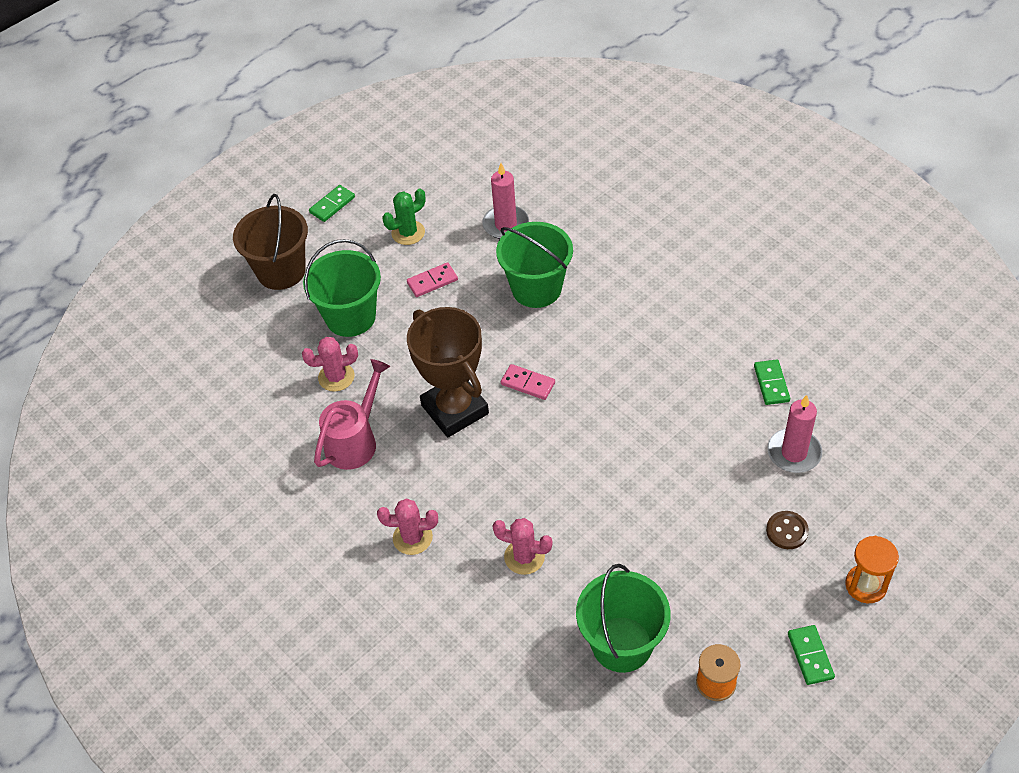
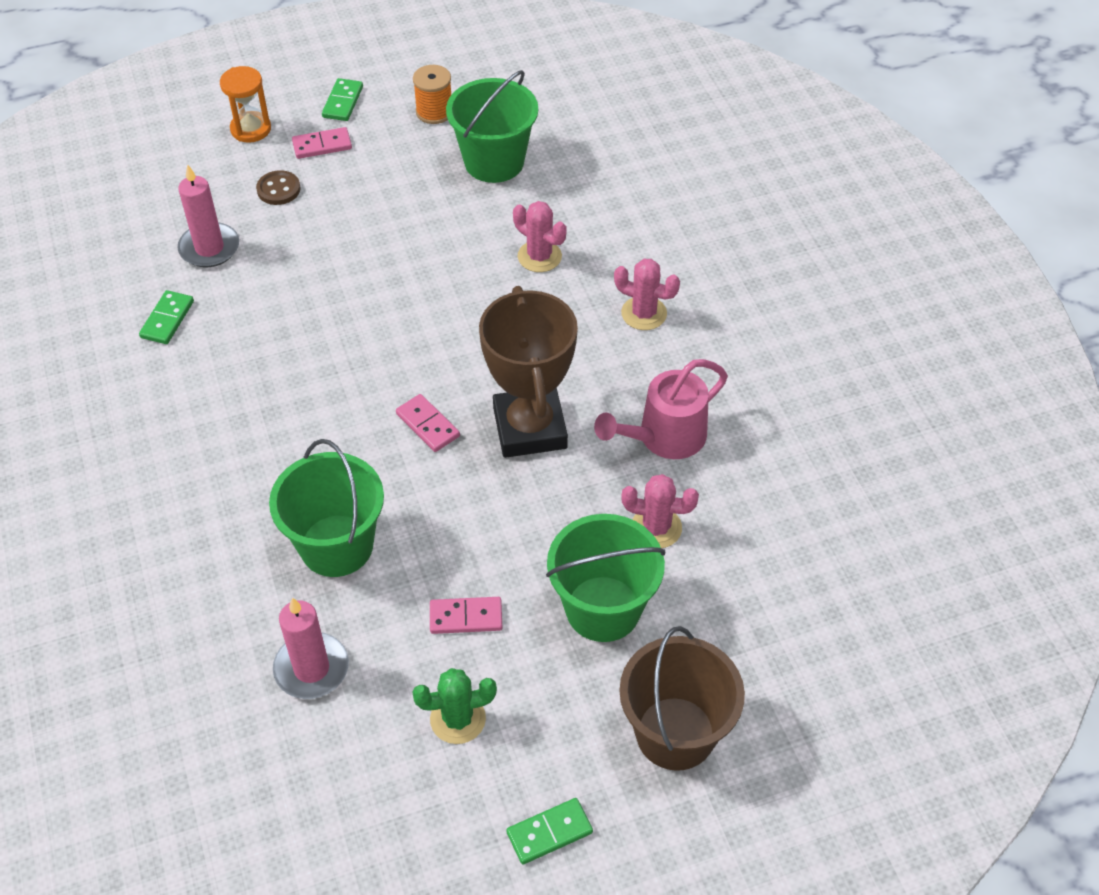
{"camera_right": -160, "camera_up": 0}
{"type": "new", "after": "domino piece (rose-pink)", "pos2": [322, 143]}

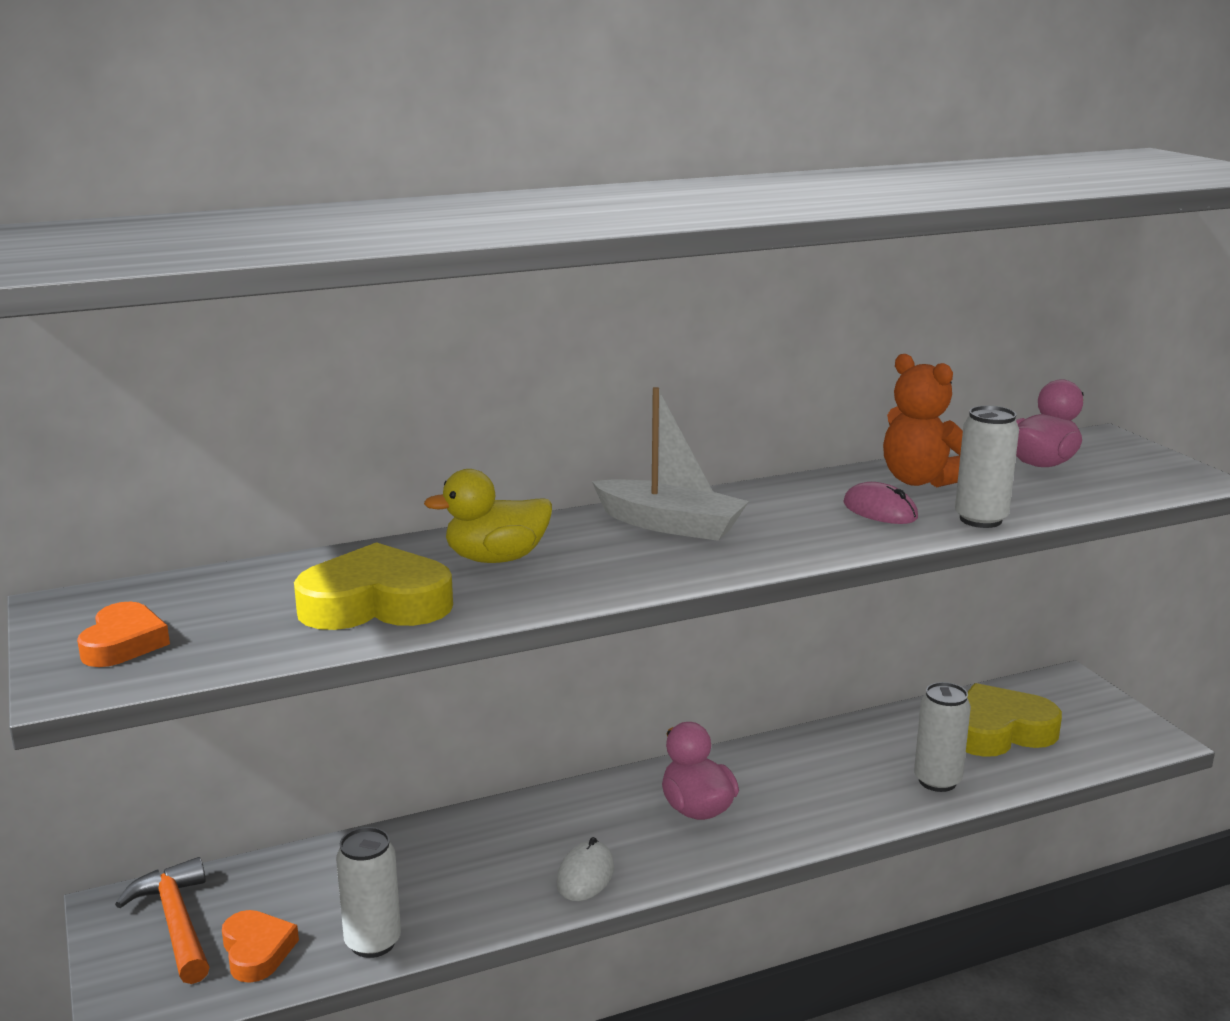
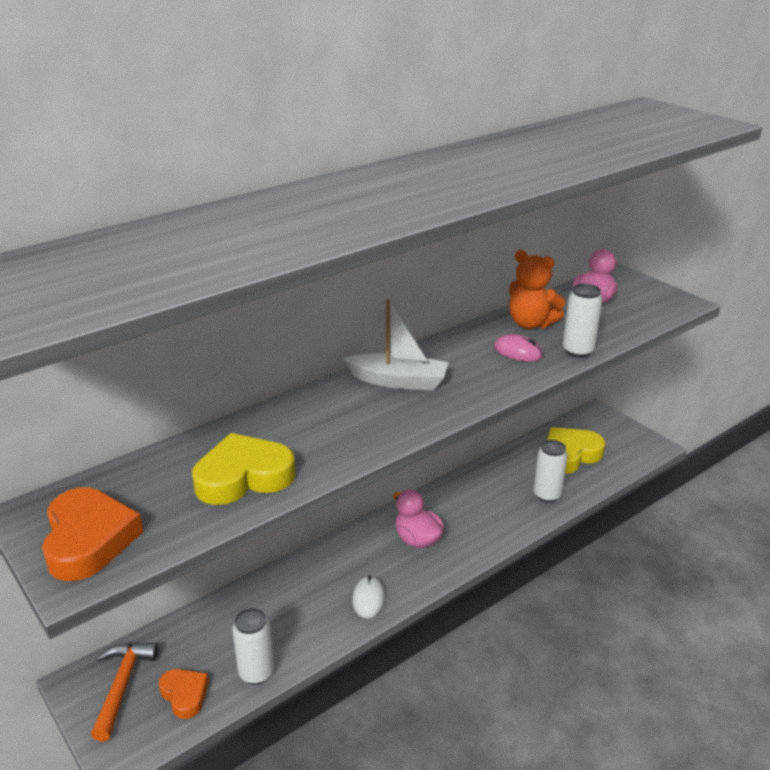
{"camera_right": -15, "camera_up": 10}
{"type": "gone", "before": "rubber duck (bright yellow)", "pos1": [488, 516]}
{"type": "scaled", "before": "heart shape (orange-coloured)", "pos1": [123, 634], "pos2": [92, 534], "scale": 1.67}
{"type": "rotated", "before": "claw hammer (orange-coloured)", "pos1": [162, 920], "pos2": [125, 692], "turn": 45}

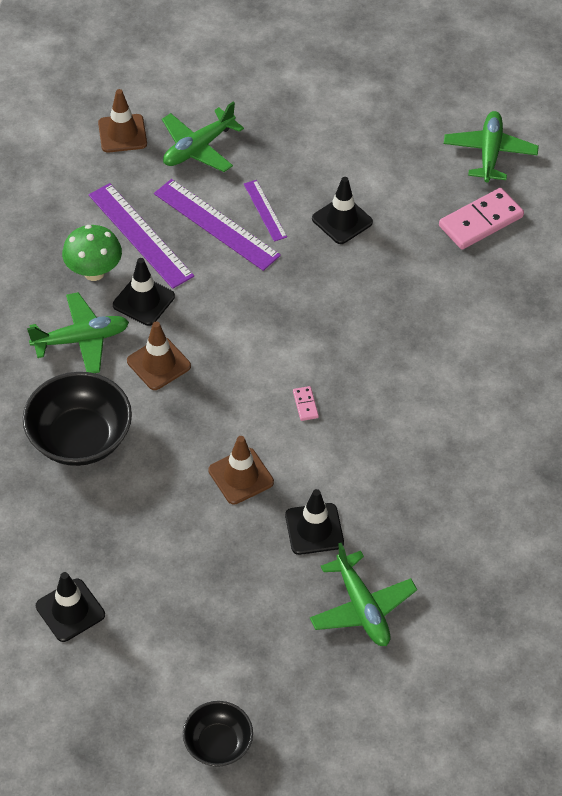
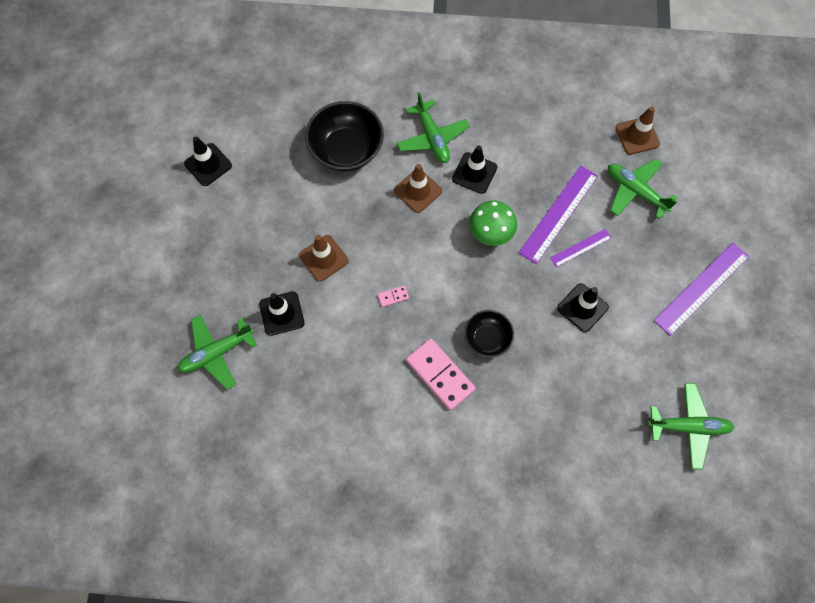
{"camera_right": 85, "camera_up": 15}
{"type": "shifted", "before": "ruler (royal purple)", "pos1": [141, 236], "pos2": [701, 289]}
{"type": "shifted", "before": "domino piece (rose-pink)", "pos1": [481, 219], "pos2": [441, 374]}
{"type": "shifted", "before": "mushroom (leaf-green)", "pos1": [92, 253], "pos2": [493, 223]}
{"type": "shifted", "before": "bowl (jet-black)", "pos1": [218, 734], "pos2": [489, 334]}

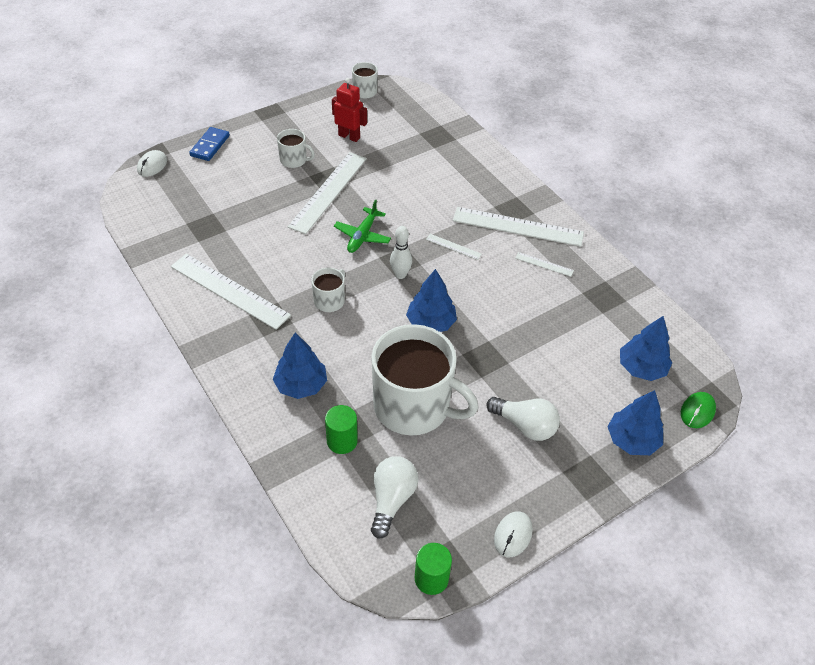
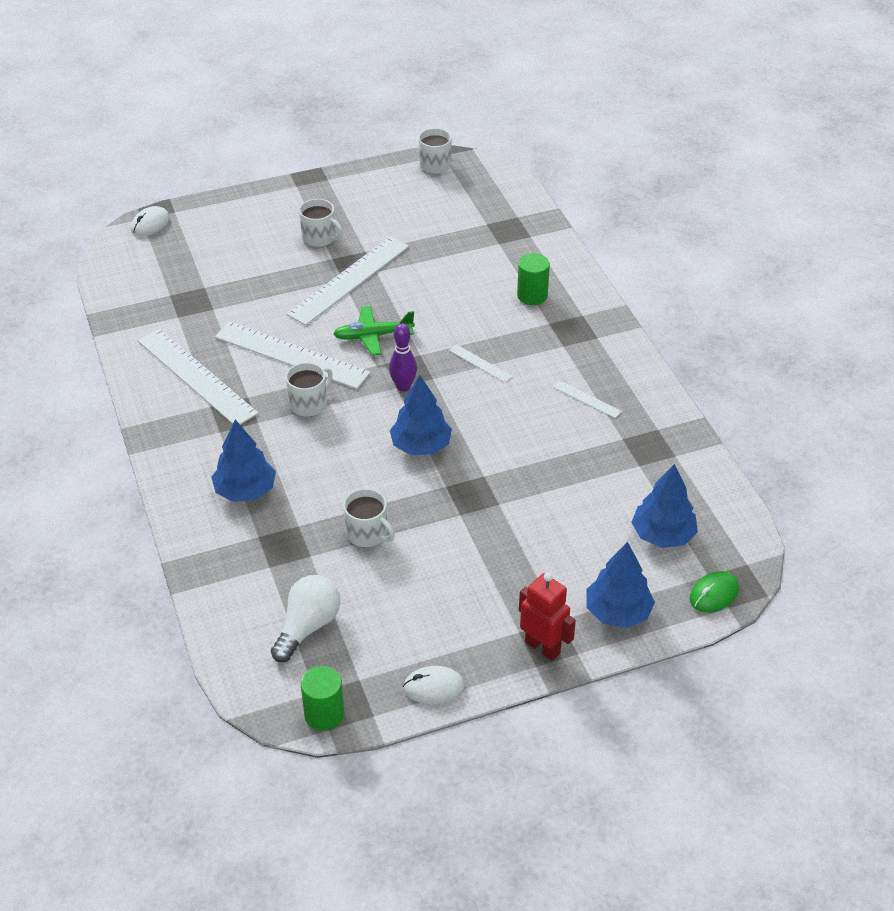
{"camera_right": 15, "camera_up": -5}
{"type": "shifted", "before": "toy robot (crimson)", "pos1": [349, 110], "pos2": [547, 617]}
{"type": "gone", "before": "domino piece (royal blue)", "pos1": [209, 144]}
{"type": "rotated", "before": "toy plane (leaf-green)", "pos1": [362, 226], "pos2": [374, 331], "turn": 45}
{"type": "shifted", "before": "ruler (snow-white)", "pos1": [518, 227], "pos2": [293, 355]}
{"type": "repainted", "before": "bowling pin (snow-white)", "after": "bowling pin (royal purple)", "pos1": [401, 252], "pos2": [403, 357]}
{"type": "scaled", "before": "tea mug (snow-white)", "pos1": [424, 380], "pos2": [369, 517], "scale": 0.45}
{"type": "gone", "before": "bulb (snow-white)", "pos1": [523, 419]}
{"type": "shifted", "before": "cylinder shape (leaf-green)", "pos1": [341, 429], "pos2": [533, 279]}
{"type": "rotated", "before": "mouse (snow-white)", "pos1": [513, 534], "pos2": [434, 685], "turn": 45}

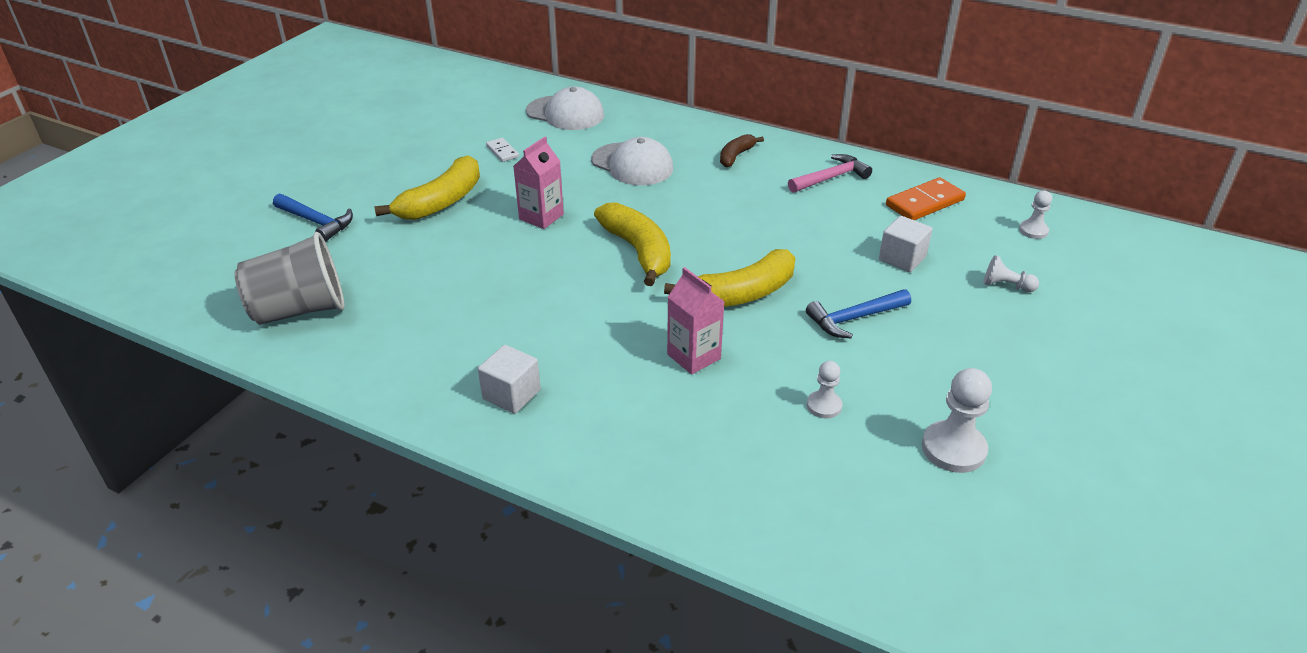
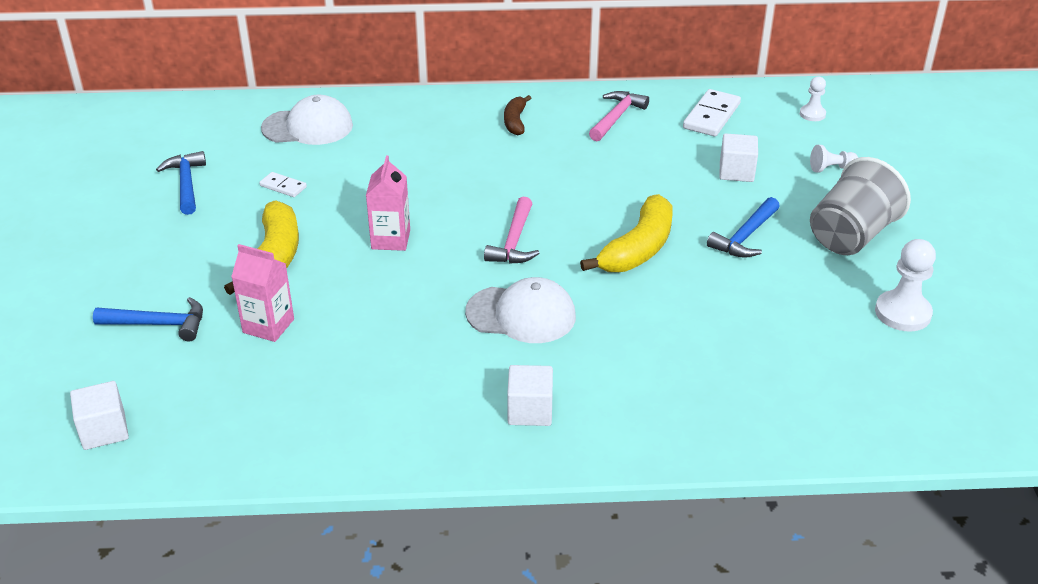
{"camera_right": -30, "camera_up": 0}
{"type": "shifted", "before": "peaked cap (snow-white)", "pos1": [632, 161], "pos2": [520, 310]}
{"type": "repainted", "before": "domino piece (orange-coloured)", "after": "domino piece (snow-white)", "pos1": [926, 198], "pos2": [712, 112]}
{"type": "swapped", "before": "banana (bright yellow)", "after": "claw hammer (rose-pink)", "pos1": [632, 244], "pos2": [511, 230]}
{"type": "shifted", "before": "tumbler (grey)", "pos1": [290, 278], "pos2": [860, 206]}
{"type": "shifted", "before": "milk carton (rose-pink)", "pos1": [696, 320], "pos2": [262, 293]}
{"type": "gone", "before": "pawn (snow-white)", "pos1": [824, 390]}
{"type": "new", "after": "claw hammer (royal blue)", "pos2": [181, 183]}
{"type": "new", "after": "cube (snow-white)", "pos2": [99, 415]}

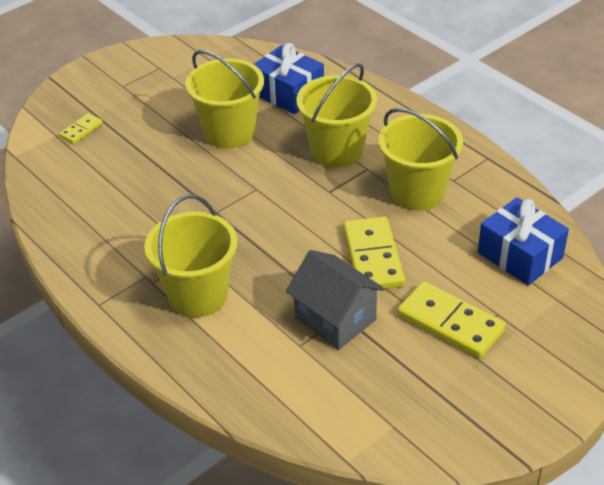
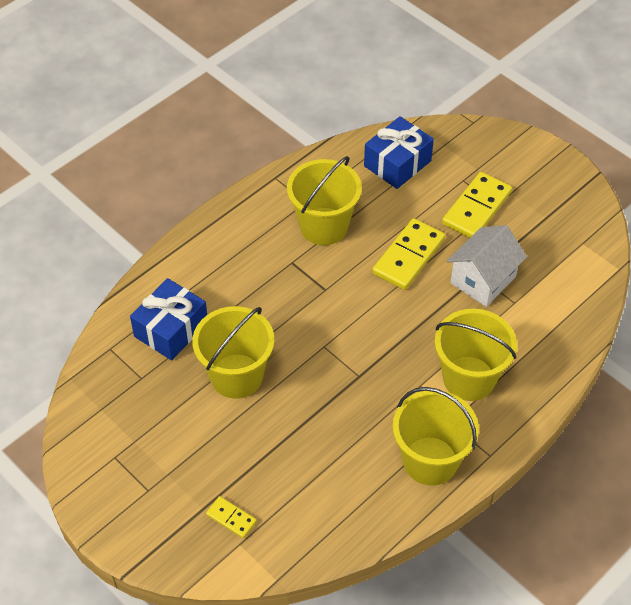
{"camera_right": -95, "camera_up": 10}
{"type": "shifted", "before": "pail (bright yellow)", "pos1": [336, 115], "pos2": [436, 436]}
{"type": "rotated", "before": "domino piece (bright yellow)", "pos1": [374, 253], "pos2": [408, 254], "turn": -45}
{"type": "repainted", "before": "toy house (grey)", "after": "toy house (snow-white)", "pos1": [335, 300], "pos2": [487, 266]}

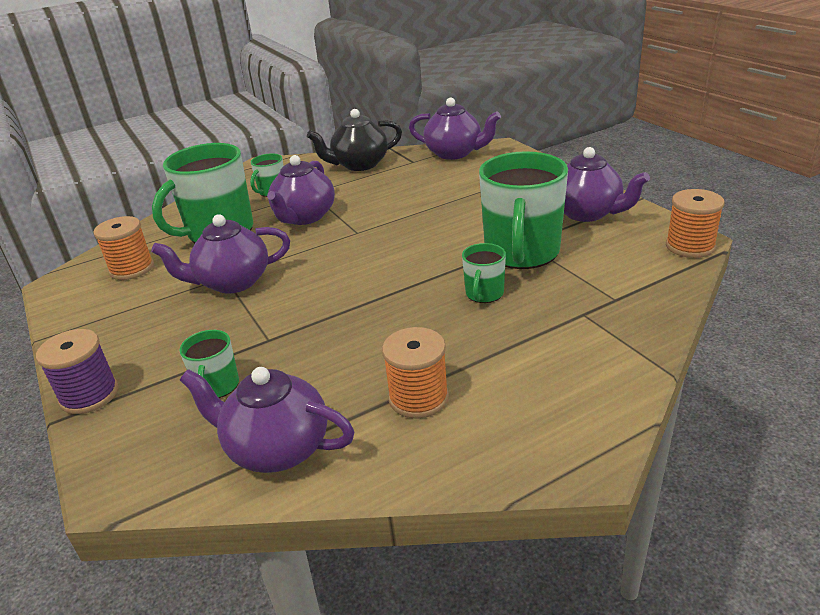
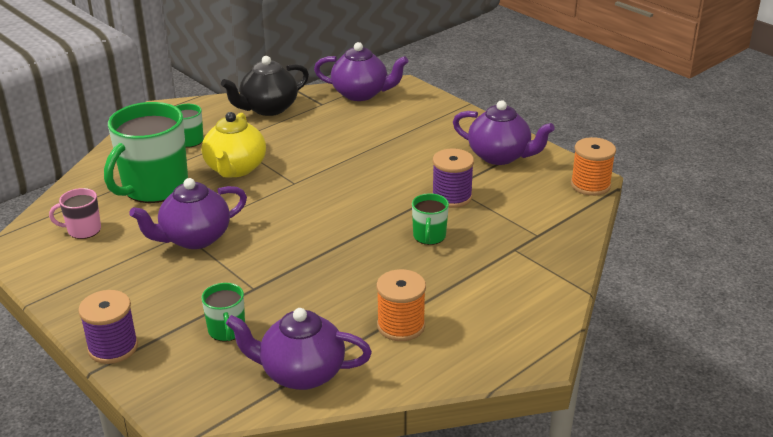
{"camera_right": -15, "camera_up": 0}
{"type": "swapped", "before": "tea mug (leaf-green)", "after": "reel of thread (royal purple)", "pos1": [523, 210], "pos2": [453, 178]}
{"type": "repainted", "before": "teapot (royal purple)", "after": "teapot (bright yellow)", "pos1": [301, 190], "pos2": [233, 145]}
{"type": "swapped", "before": "reel of thread (orange-coloured)", "after": "tea mug (rose-pink)", "pos1": [123, 248], "pos2": [75, 213]}

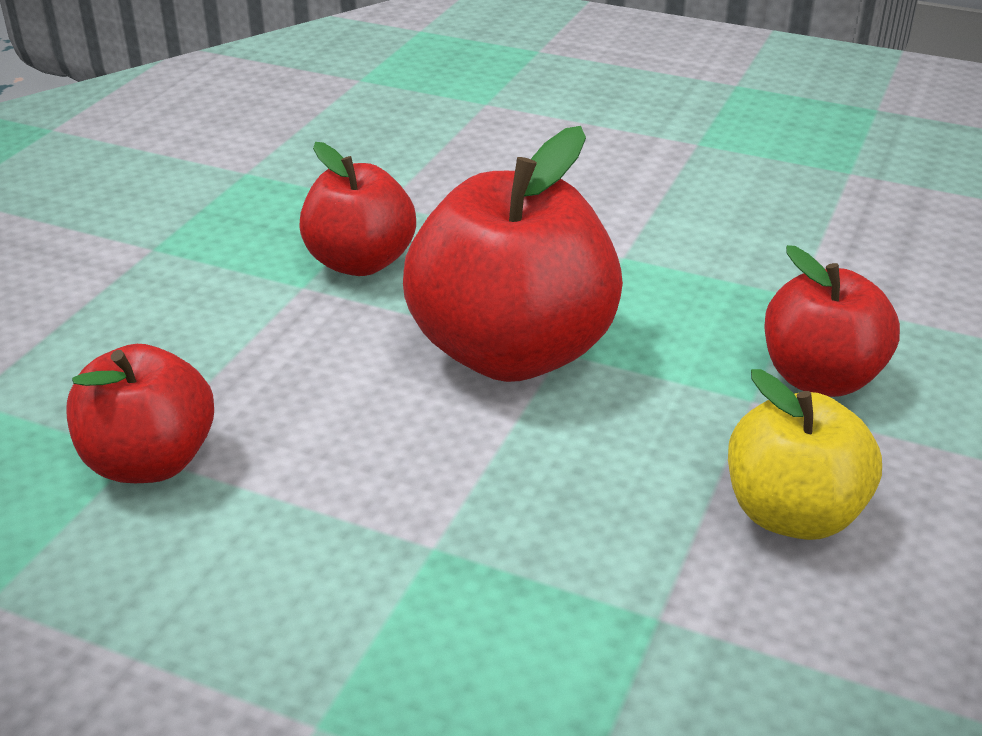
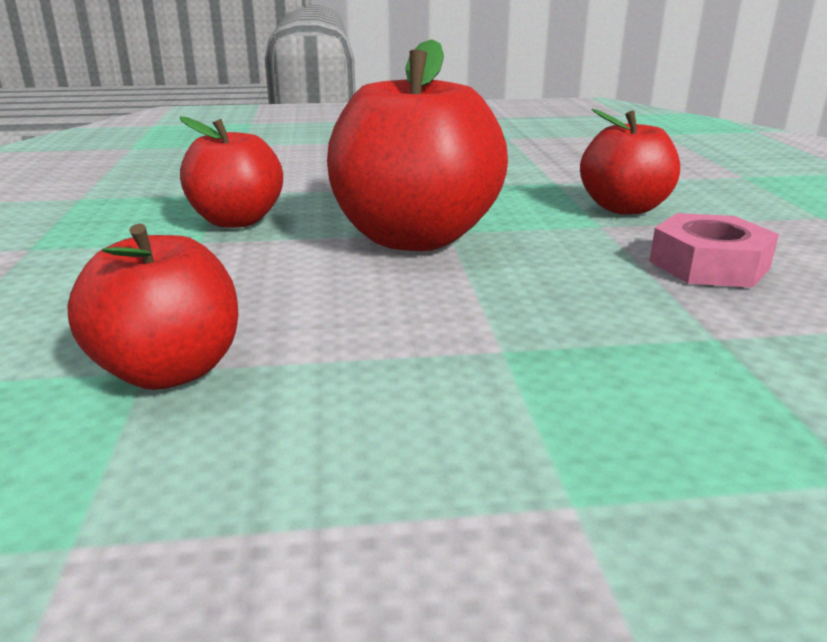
{"camera_right": -30, "camera_up": -10}
{"type": "swapped", "before": "apple (bright yellow)", "after": "hexagon nut (rose-pink)", "pos1": [805, 454], "pos2": [714, 250]}

